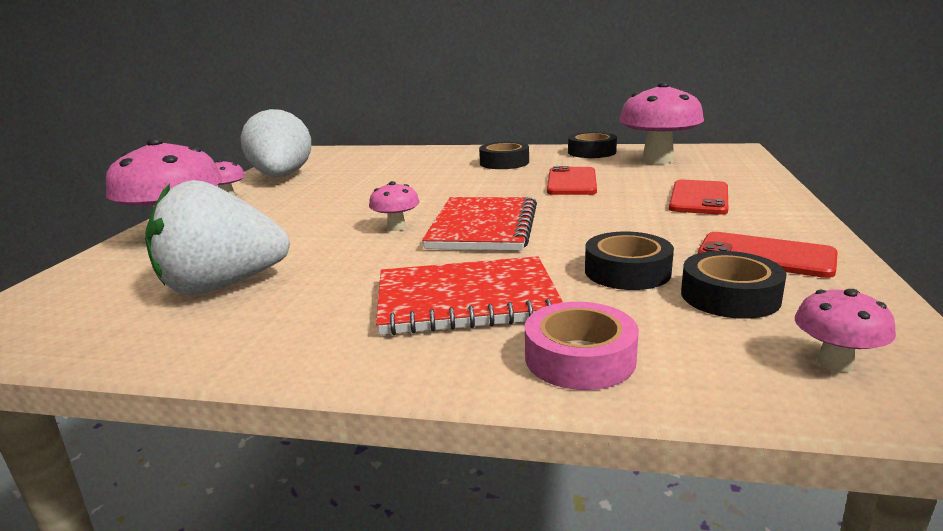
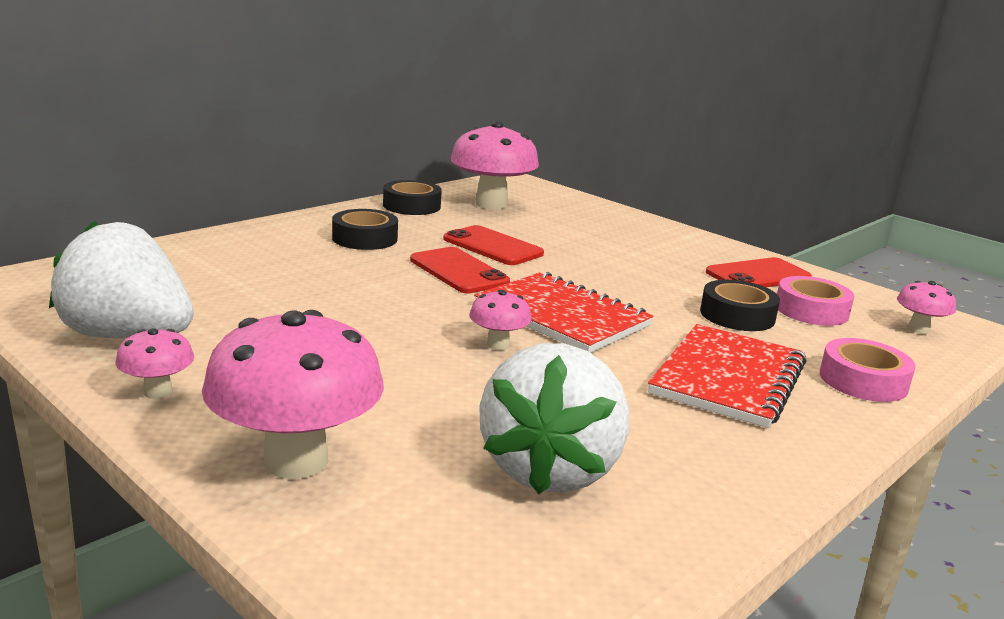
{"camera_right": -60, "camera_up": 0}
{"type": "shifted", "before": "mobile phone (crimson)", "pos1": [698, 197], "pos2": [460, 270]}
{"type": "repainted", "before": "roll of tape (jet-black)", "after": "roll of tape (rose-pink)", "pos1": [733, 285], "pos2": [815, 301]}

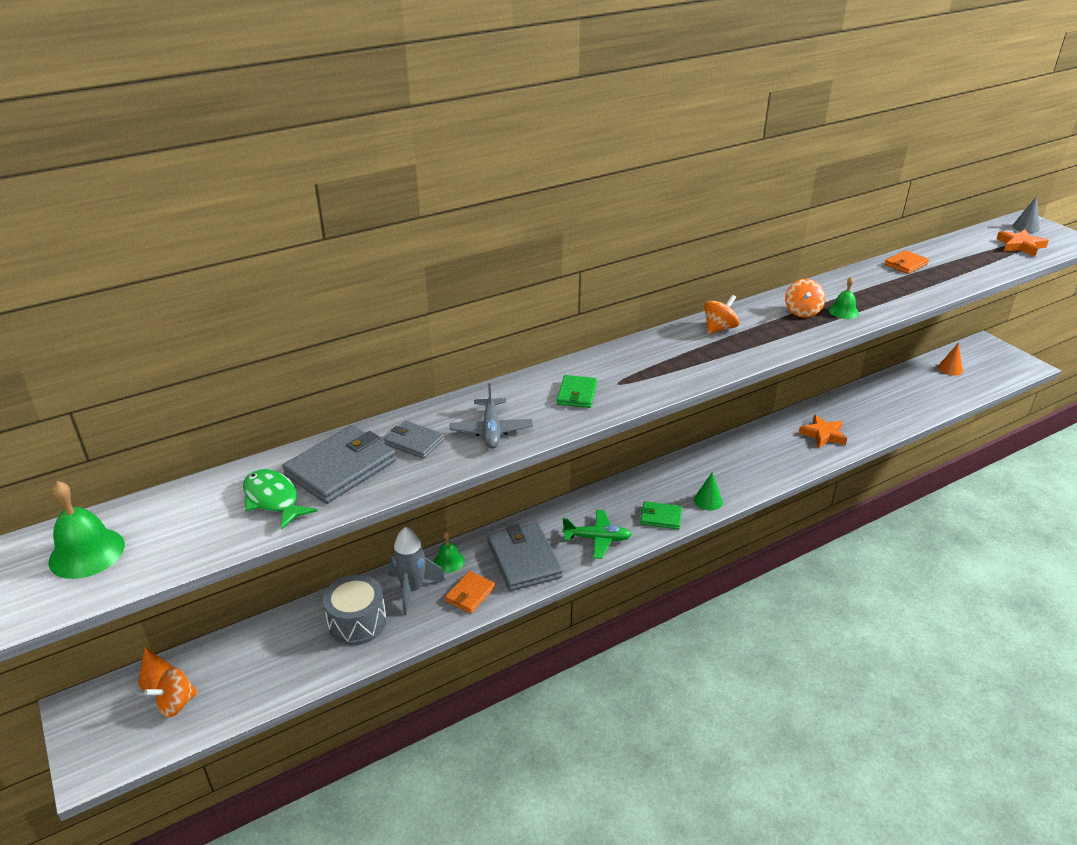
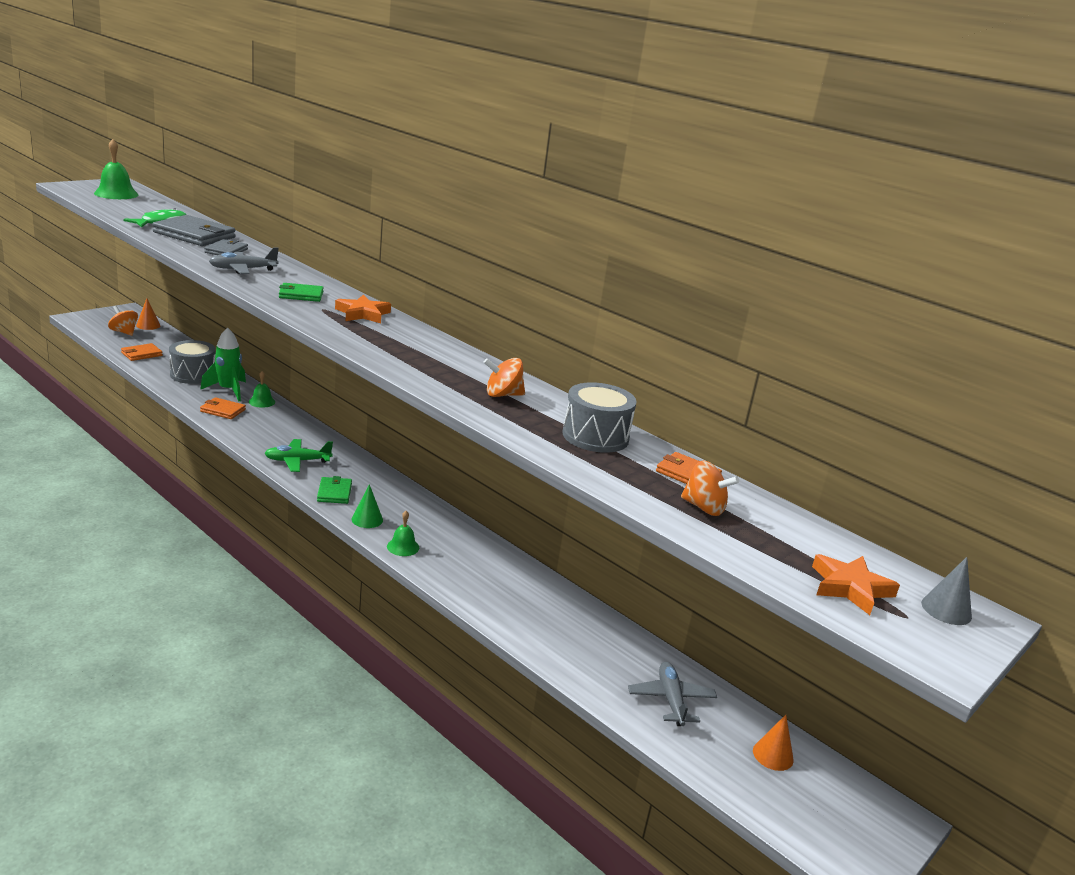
{"camera_right": 70, "camera_up": -10}
{"type": "shifted", "before": "hand bell (leaf-green)", "pos1": [844, 298], "pos2": [403, 533]}
{"type": "shifted", "before": "spinning top (orange-coloured)", "pos1": [721, 314], "pos2": [710, 488]}
{"type": "shifted", "before": "star shape (orange-coloured)", "pos1": [823, 431], "pos2": [363, 309]}
{"type": "rotated", "before": "toy plane (leaf-green)", "pos1": [597, 534], "pos2": [298, 455], "turn": 90}
{"type": "gone", "before": "card wallet (grey)", "pos1": [525, 557]}
{"type": "repainted", "before": "spaceship (grey)", "after": "spaceship (leaf-green)", "pos1": [416, 571], "pos2": [223, 364]}
{"type": "new", "after": "card wallet (orange-coloured)", "pos2": [142, 352]}
{"type": "new", "after": "snare drum (grey)", "pos2": [599, 417]}
{"type": "new", "after": "toy plane (grey)", "pos2": [672, 694]}

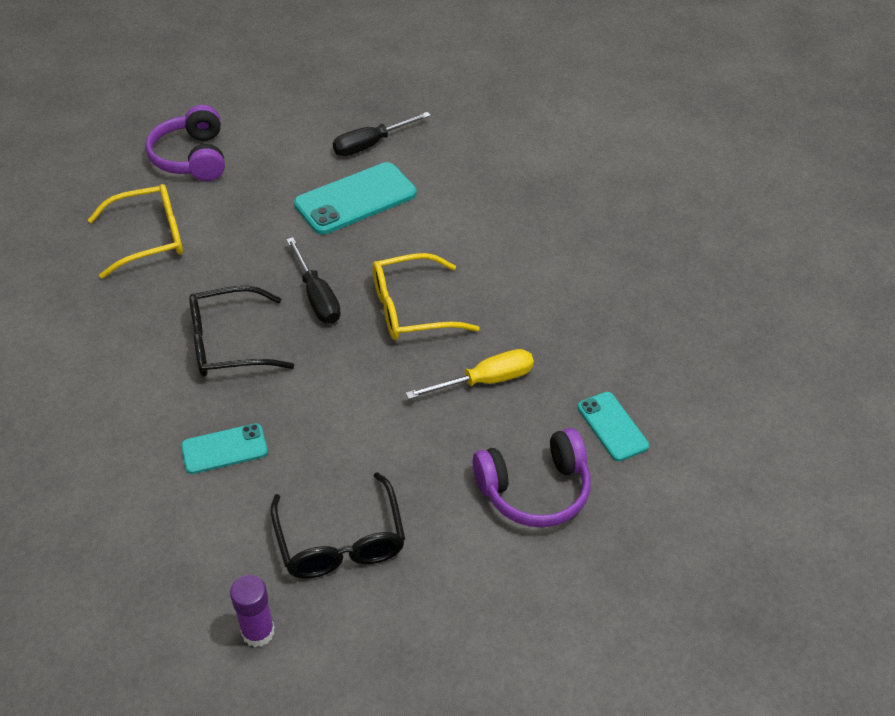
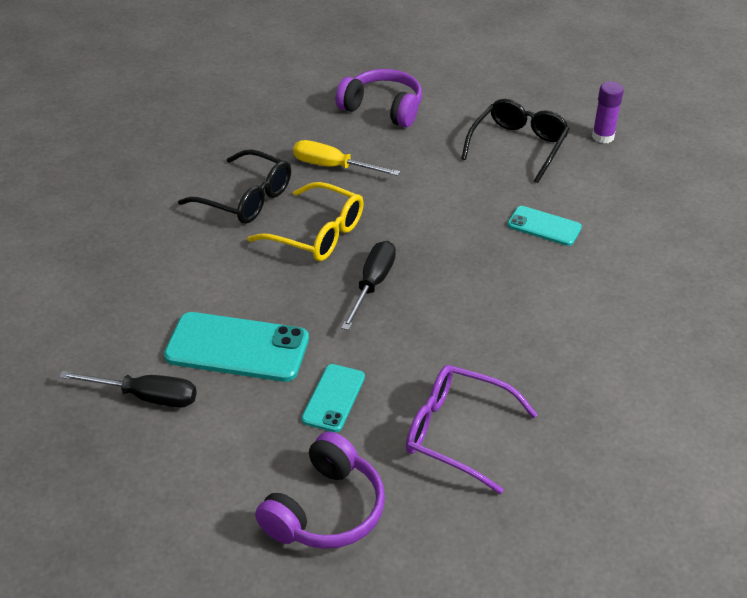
{"camera_right": -135, "camera_up": -5}
{"type": "repainted", "before": "eyeglasses (bright yellow)", "after": "eyeglasses (royal purple)", "pos1": [135, 231], "pos2": [472, 429]}
{"type": "shifted", "before": "eyeglasses (jet-black)", "pos1": [241, 331], "pos2": [234, 186]}
{"type": "shifted", "before": "mobile phone (turquoise)", "pos1": [613, 426], "pos2": [333, 398]}

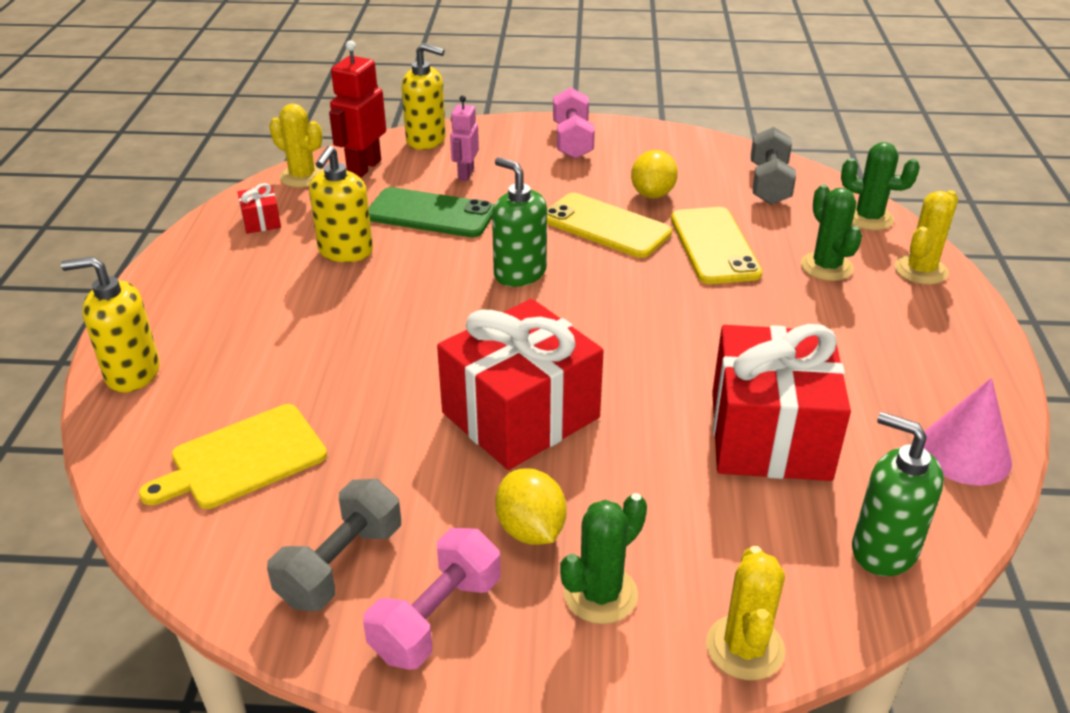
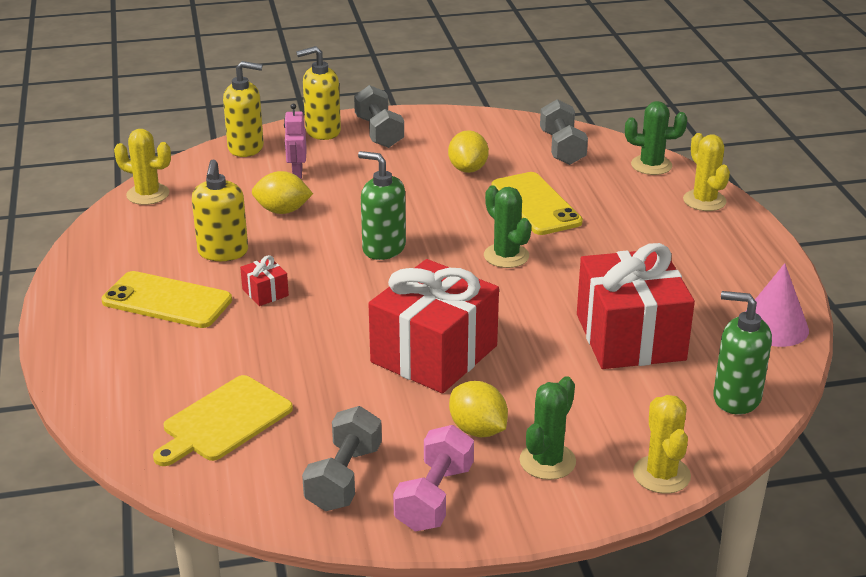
{"camera_right": -15, "camera_up": -5}
{"type": "gone", "before": "toy robot (crimson)", "pos1": [357, 109]}
{"type": "repainted", "before": "free weight (rose-pink)", "after": "free weight (grey)", "pos1": [574, 123], "pos2": [379, 116]}
{"type": "shifted", "before": "present (crimson)", "pos1": [259, 208], "pos2": [264, 280]}
{"type": "shifted", "before": "cactus (leaf-green)", "pos1": [831, 232], "pos2": [507, 226]}
{"type": "swapped", "before": "mobile phone (leaf-green)", "after": "toy lemon (bright yellow)", "pos1": [431, 212], "pos2": [282, 192]}
{"type": "rotated", "before": "cactus (bright yellow)", "pos1": [926, 237], "pos2": [706, 172], "turn": -45}
{"type": "shifted", "before": "mobile phone (bright yellow)", "pos1": [609, 225], "pos2": [166, 299]}
{"type": "shifted", "before": "soap pump (bright yellow)", "pos1": [110, 325], "pos2": [318, 93]}

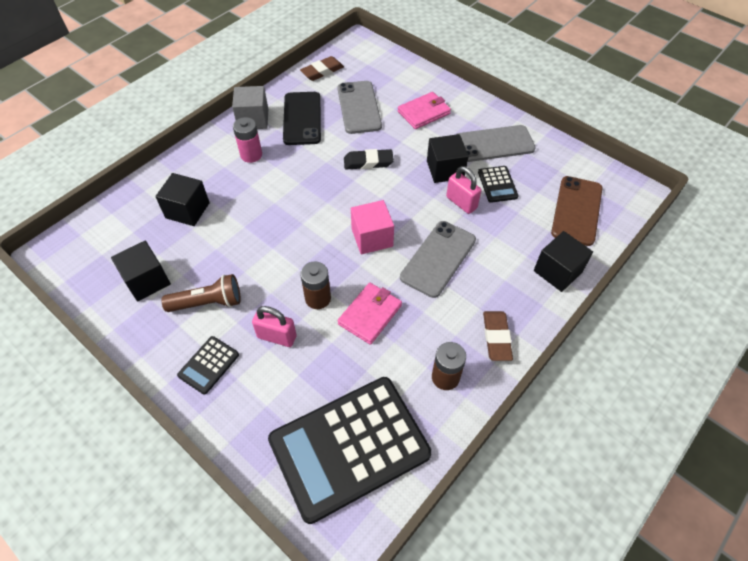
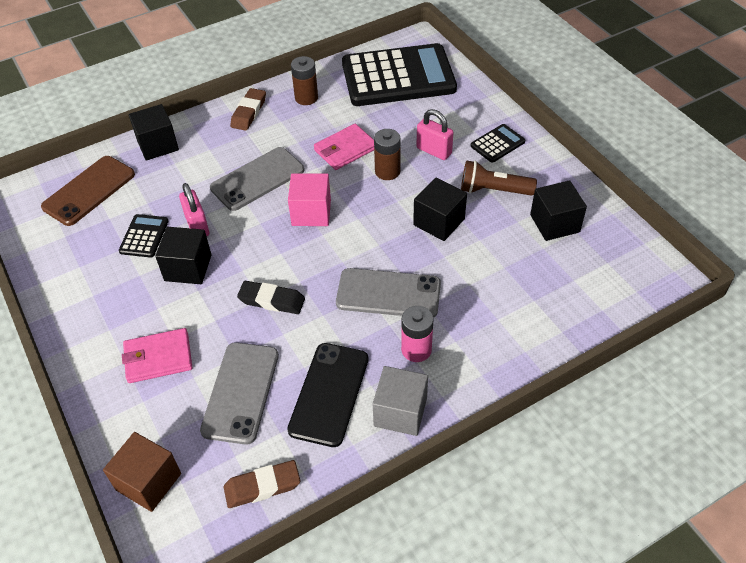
{"camera_right": -160, "camera_up": -5}
{"type": "shifted", "before": "mobile phone (grey)", "pos1": [495, 143], "pos2": [388, 293]}
{"type": "shifted", "before": "cube (jet-black)", "pos1": [182, 199], "pos2": [440, 209]}
{"type": "new", "after": "cube (brown)", "pos2": [142, 472]}

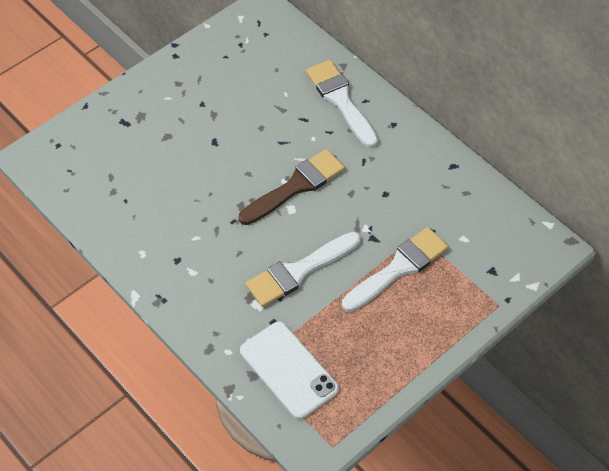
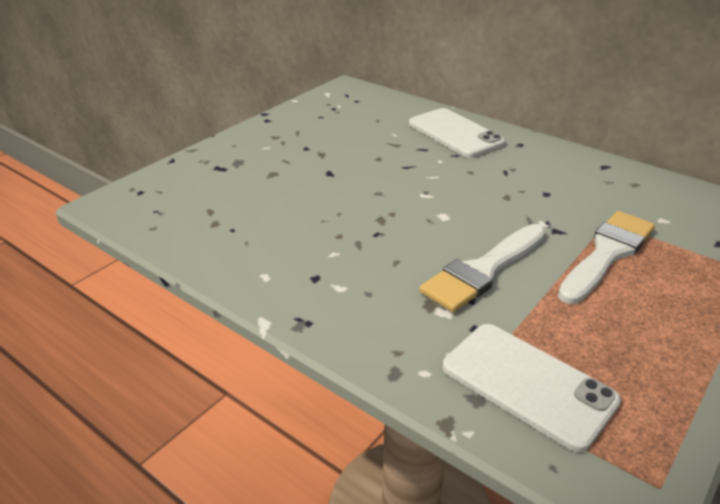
{"camera_right": -10, "camera_up": -20}
{"type": "swapped", "before": "brush (snow-white)", "after": "mobile phone (snow-white)", "pos1": [342, 104], "pos2": [457, 133]}
{"type": "gone", "before": "brush (brown)", "pos1": [292, 187]}

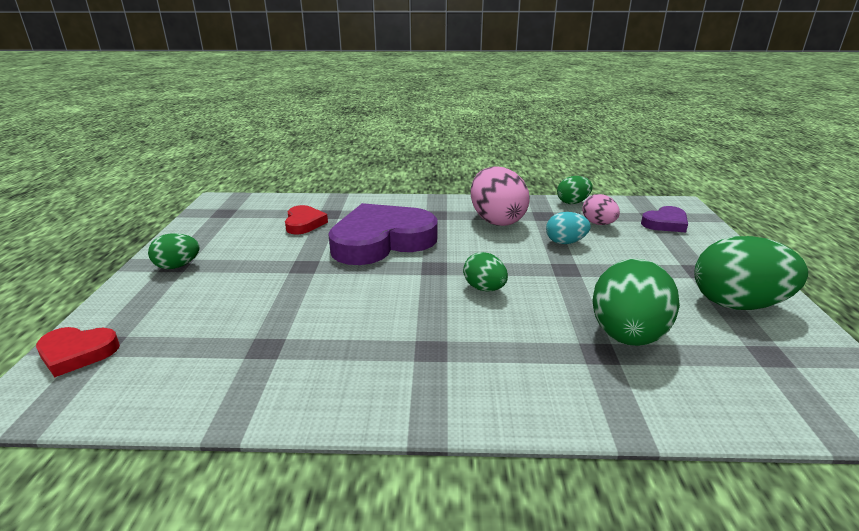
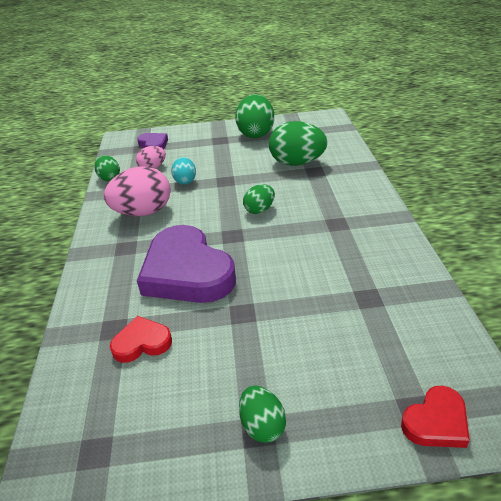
{"camera_right": -95, "camera_up": 10}
{"type": "rotated", "before": "heart shape (crimson)", "pos1": [78, 352], "pos2": [435, 417], "turn": 60}

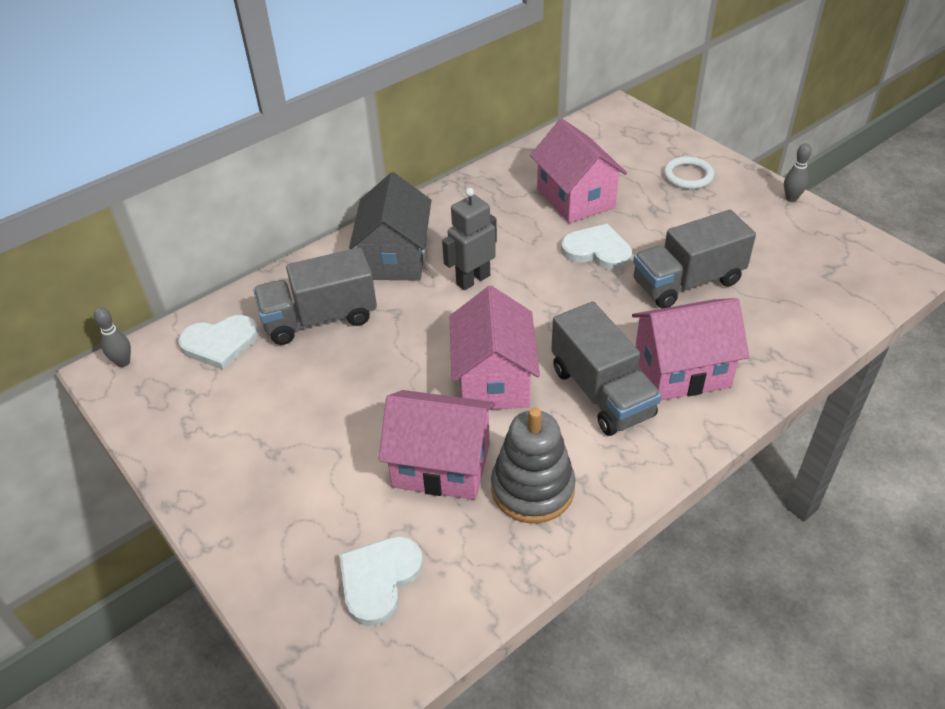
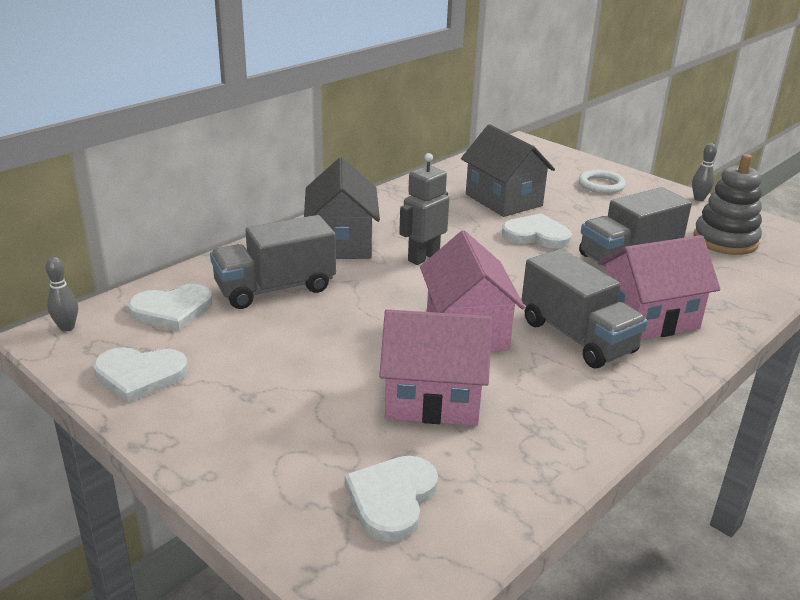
{"camera_right": -10, "camera_up": -15}
{"type": "repainted", "before": "toy house (rose-pink)", "after": "toy house (grey)", "pos1": [578, 171], "pos2": [508, 170]}
{"type": "shifted", "before": "stacking rings (grey)", "pos1": [533, 465], "pos2": [727, 204]}
{"type": "new", "after": "heart shape (snow-white)", "pos2": [140, 375]}

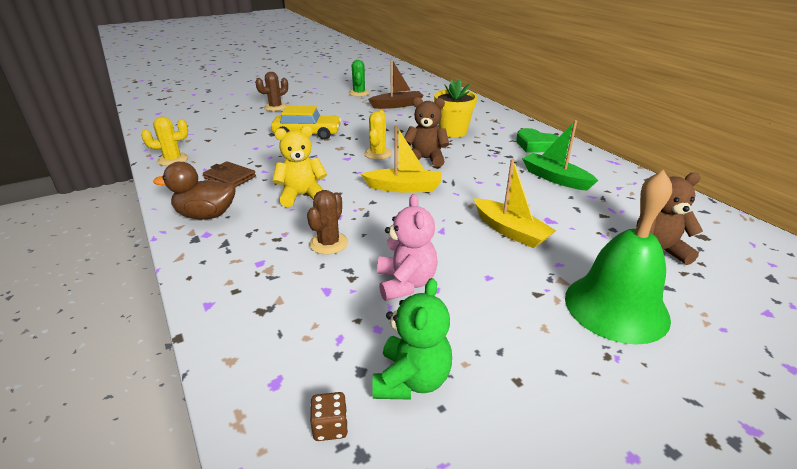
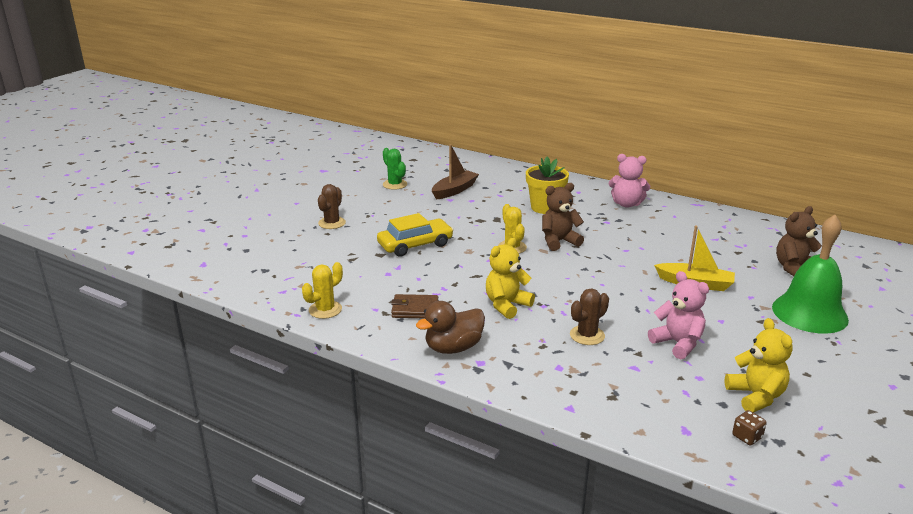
{"camera_right": -30, "camera_up": -5}
{"type": "gone", "before": "toy boat (leaf-green)", "pos1": [560, 155]}
{"type": "gone", "before": "toy boat (bright yellow)", "pos1": [401, 159]}
{"type": "swapped", "before": "heart shape (leaf-green)", "after": "teddy (rose-pink)", "pos1": [537, 140], "pos2": [629, 181]}
{"type": "rotated", "before": "cactus (brown)", "pos1": [327, 222], "pos2": [589, 316], "turn": 60}
{"type": "repainted", "before": "teddy (leaf-green)", "after": "teddy (bright yellow)", "pos1": [412, 339], "pos2": [758, 365]}

